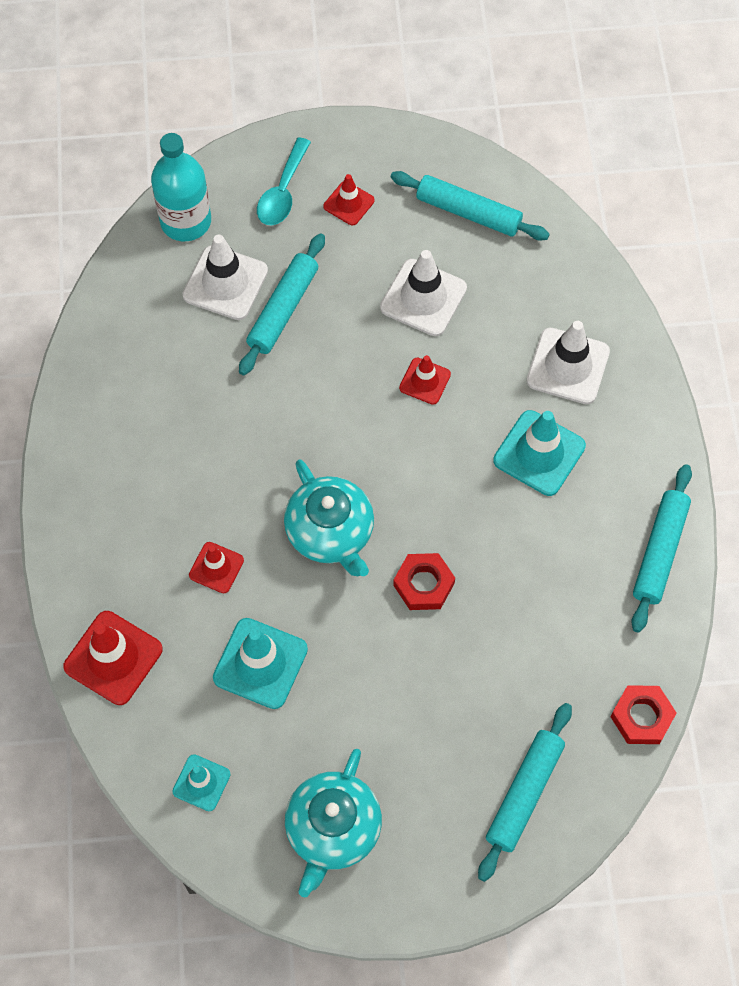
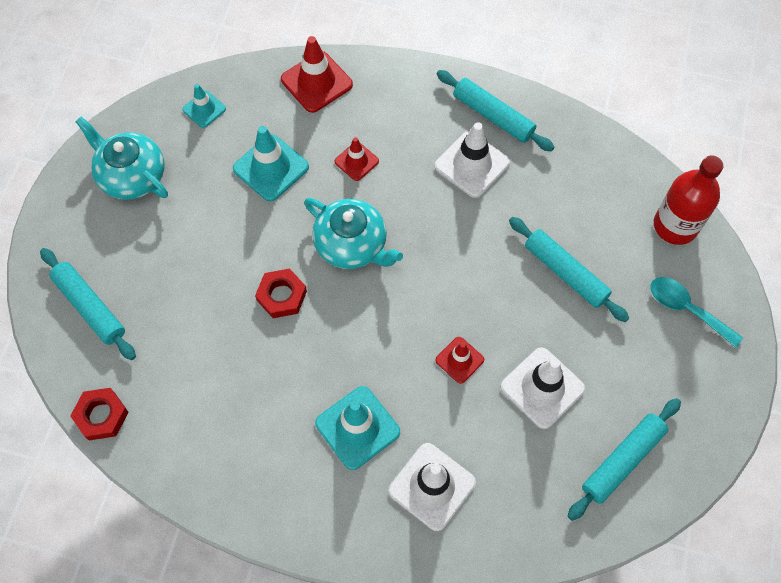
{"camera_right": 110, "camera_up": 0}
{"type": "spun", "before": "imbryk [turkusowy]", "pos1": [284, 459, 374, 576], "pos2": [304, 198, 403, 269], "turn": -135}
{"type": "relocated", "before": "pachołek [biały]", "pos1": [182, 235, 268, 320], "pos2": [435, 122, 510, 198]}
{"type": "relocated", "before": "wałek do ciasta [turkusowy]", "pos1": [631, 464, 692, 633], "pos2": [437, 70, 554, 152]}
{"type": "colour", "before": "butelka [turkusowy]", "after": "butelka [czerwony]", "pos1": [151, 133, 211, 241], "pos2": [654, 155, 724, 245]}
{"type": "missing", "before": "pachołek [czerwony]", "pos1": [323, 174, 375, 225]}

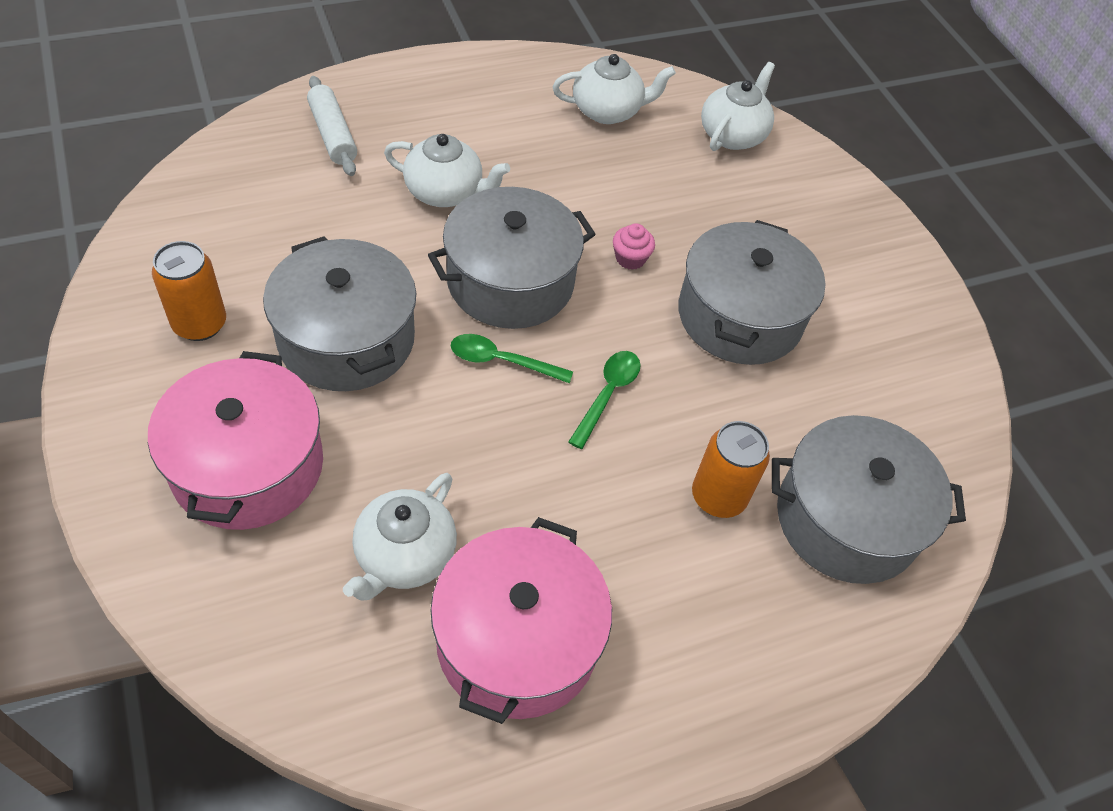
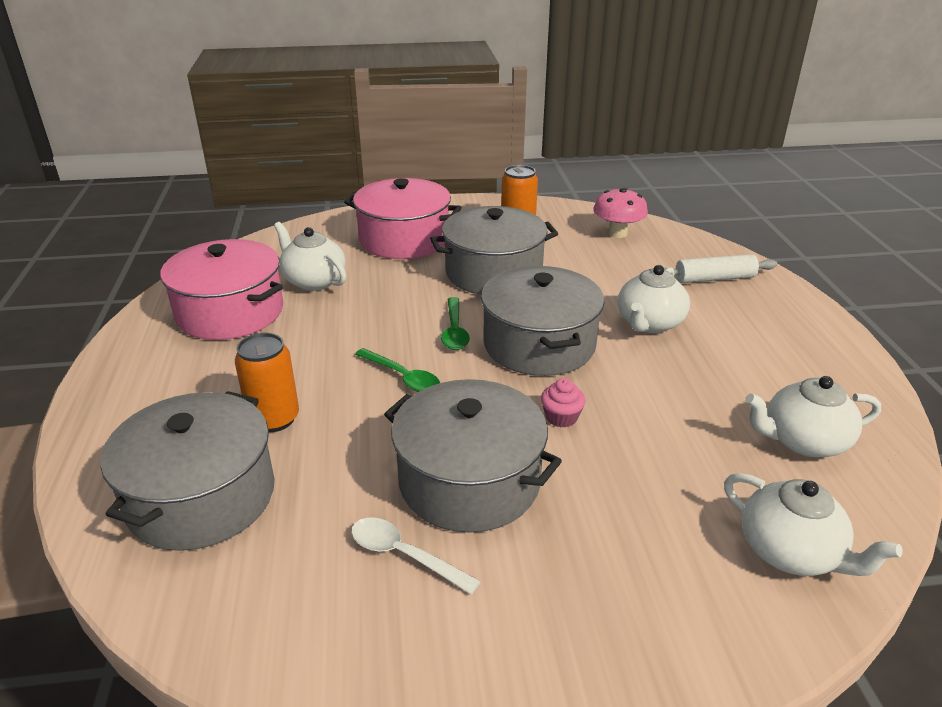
{"camera_right": 110, "camera_up": -20}
{"type": "appeared", "after": "łyżka [biały]", "pos2": [351, 517, 481, 595]}
{"type": "spun", "before": "łyżka [zielony]", "pos1": [451, 334, 573, 383], "pos2": [441, 297, 470, 350], "turn": 150}
{"type": "appeared", "after": "grzyb [różowy]", "pos2": [593, 188, 648, 238]}
{"type": "spun", "before": "imbryk [biały]", "pos1": [553, 54, 676, 124], "pos2": [745, 376, 881, 457], "turn": 75}

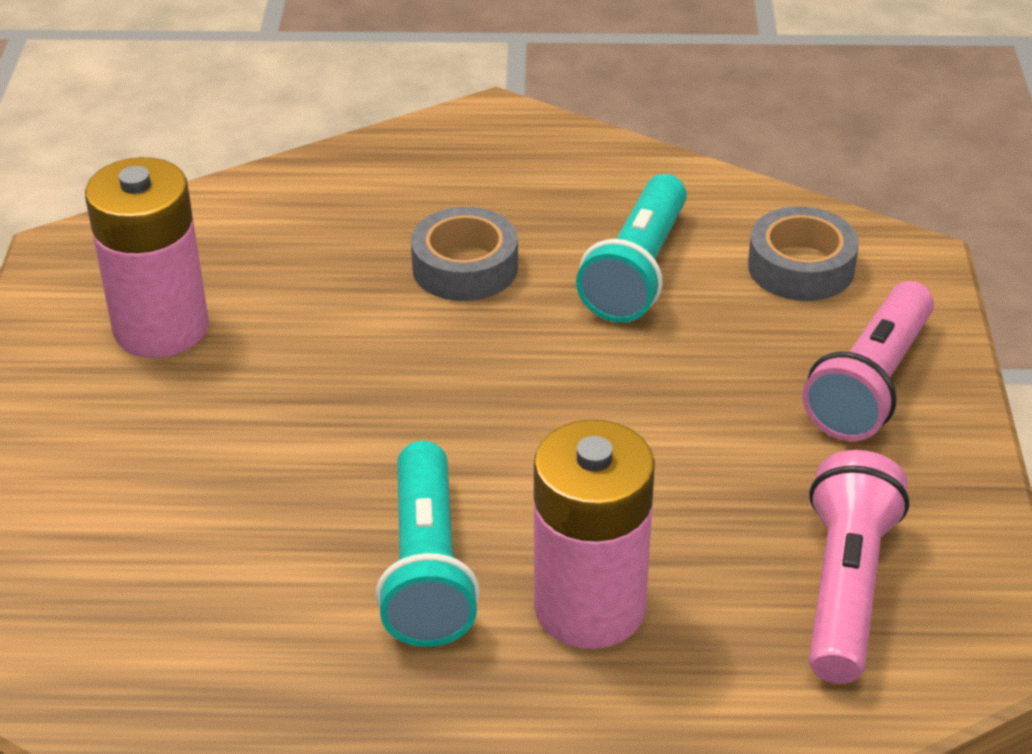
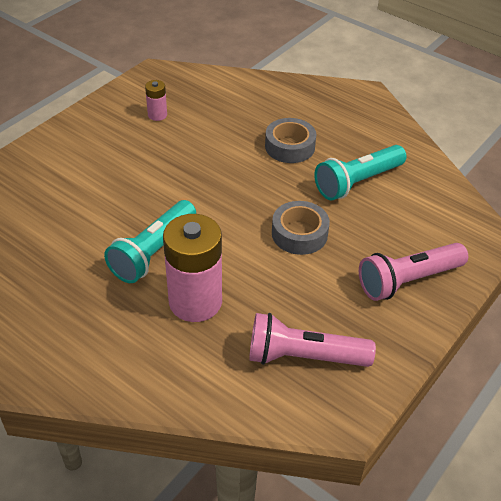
{"camera_right": 35, "camera_up": 5}
{"type": "size", "before": "bateria [różowy]", "pos1": [85, 157, 209, 358], "pos2": [145, 80, 167, 121], "scale": 0.46}
{"type": "spun", "before": "latarka [różowy]", "pos1": [809, 450, 909, 684], "pos2": [249, 313, 376, 367], "turn": -135}
{"type": "relocated", "before": "taśma klejąca [szary]", "pos1": [748, 206, 859, 301], "pos2": [272, 201, 330, 255]}

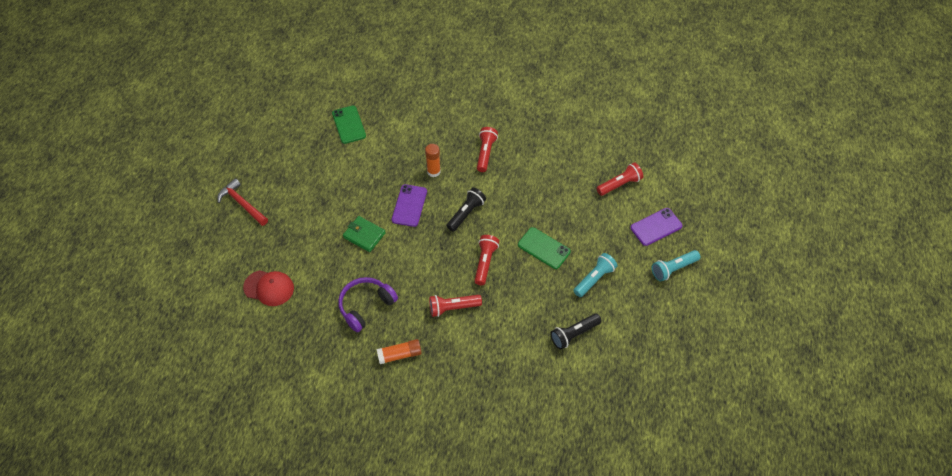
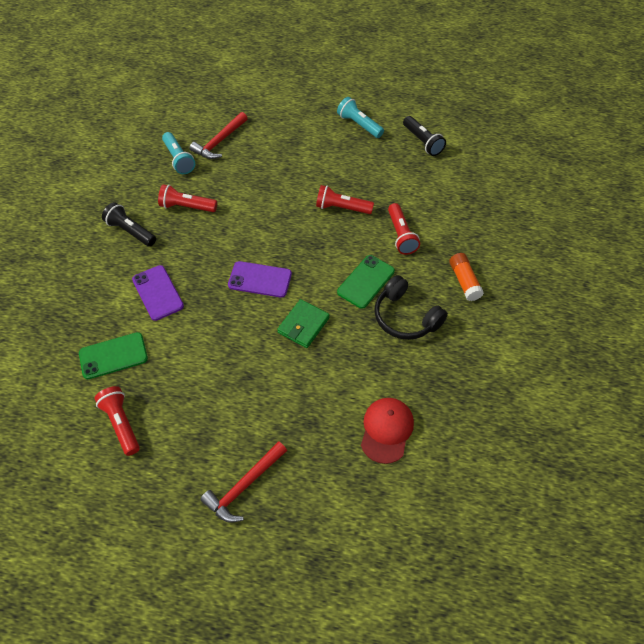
{"camera_right": -90, "camera_up": 0}
{"type": "relocated", "before": "latarka [czerwony]", "pos1": [597, 162, 643, 196], "pos2": [94, 386, 140, 456]}
{"type": "relocated", "before": "latarka [czarny]", "pos1": [447, 188, 486, 232], "pos2": [102, 202, 156, 247]}
{"type": "relocated", "before": "telefon [fioletowy]", "pos1": [630, 208, 683, 246], "pos2": [132, 265, 184, 321]}
{"type": "relocated", "before": "latarka [turkusowy]", "pos1": [652, 250, 700, 282], "pos2": [162, 132, 195, 174]}
{"type": "appeared", "after": "młotek [czerwony]", "pos2": [190, 112, 248, 159]}
{"type": "relocated", "before": "telefon [zielony]", "pos1": [518, 227, 571, 269], "pos2": [337, 255, 395, 309]}
{"type": "colour", "before": "słuchawki [fioletowy]", "after": "słuchawki [czarny]", "pos1": [338, 277, 398, 332], "pos2": [374, 275, 448, 340]}
{"type": "missing", "before": "klej w sztyfcie [pomarańczowy]", "pos1": [425, 144, 441, 177]}

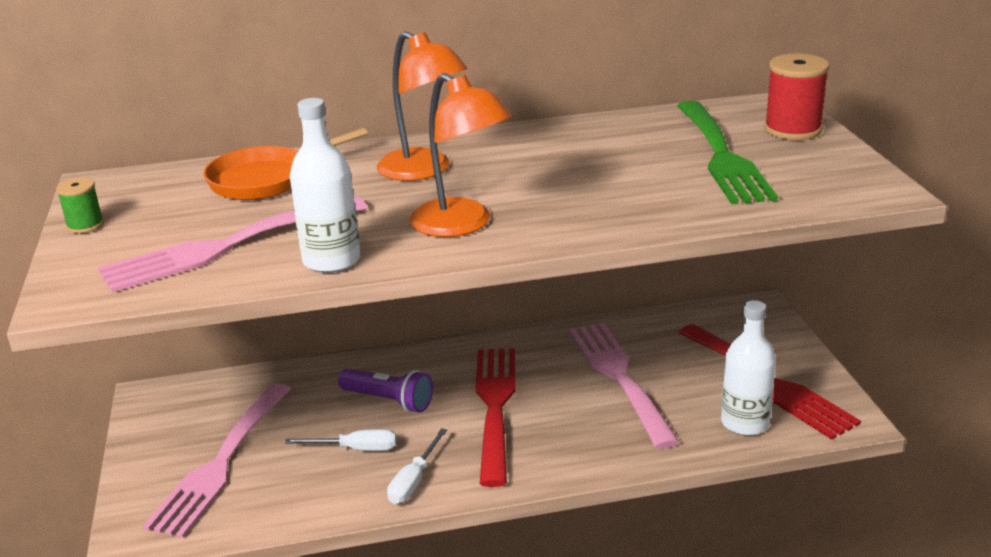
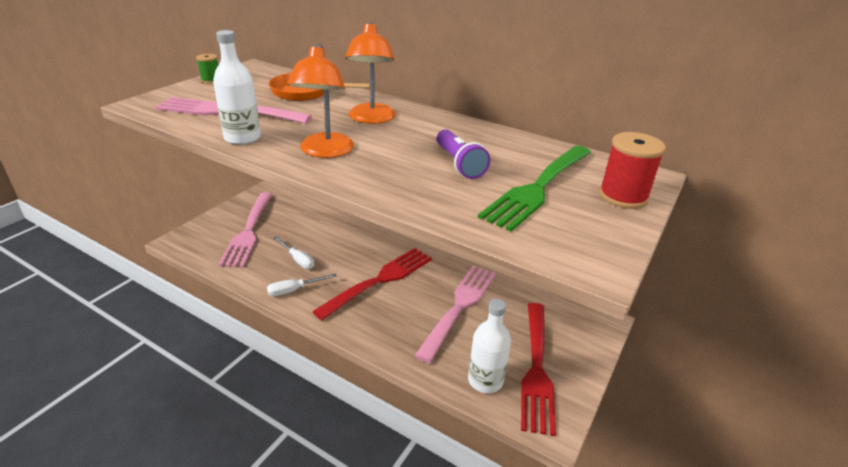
{"camera_right": 40, "camera_up": 5}
{"type": "spun", "before": "widelec [różowy]", "pos1": [143, 383, 291, 538], "pos2": [218, 192, 273, 267], "turn": -60}
{"type": "relocated", "before": "latarka [fioletowy]", "pos1": [338, 369, 433, 412], "pos2": [437, 129, 490, 179]}

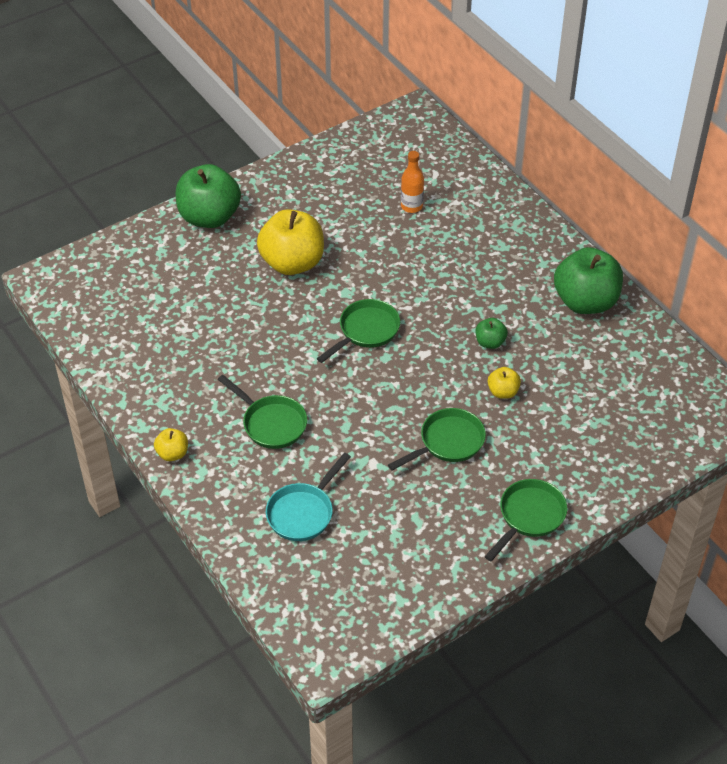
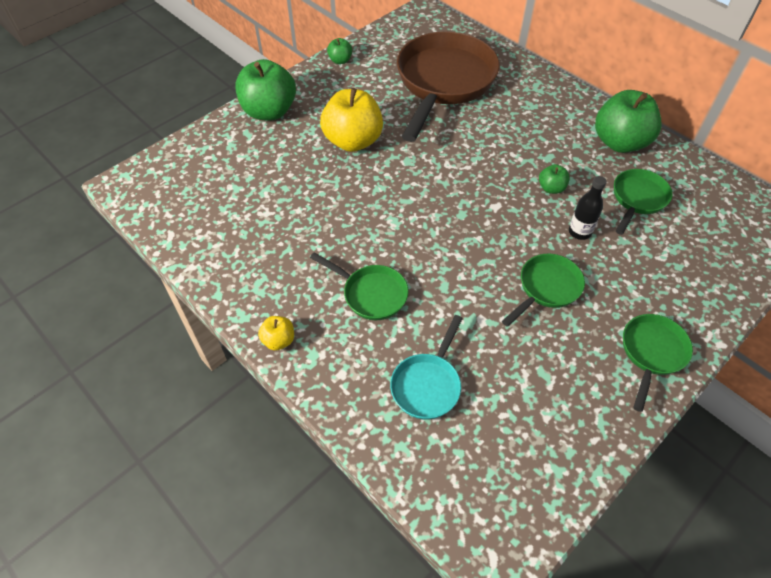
{"camera_right": -10, "camera_up": 5}
{"type": "appeared", "after": "jabłko [zielony]", "pos2": [327, 38, 352, 64]}
{"type": "exchanged", "before": "butelka [pomarańczowy]", "after": "patelnia [brązowy]", "pos1": [401, 151, 424, 213], "pos2": [397, 32, 500, 142]}
{"type": "exchanged", "before": "jabłko [żółty]", "after": "butelka [czarny]", "pos1": [488, 367, 521, 399], "pos2": [569, 176, 607, 240]}
{"type": "relocated", "before": "patelnia [zielony]", "pos1": [317, 299, 400, 363], "pos2": [614, 169, 673, 235]}

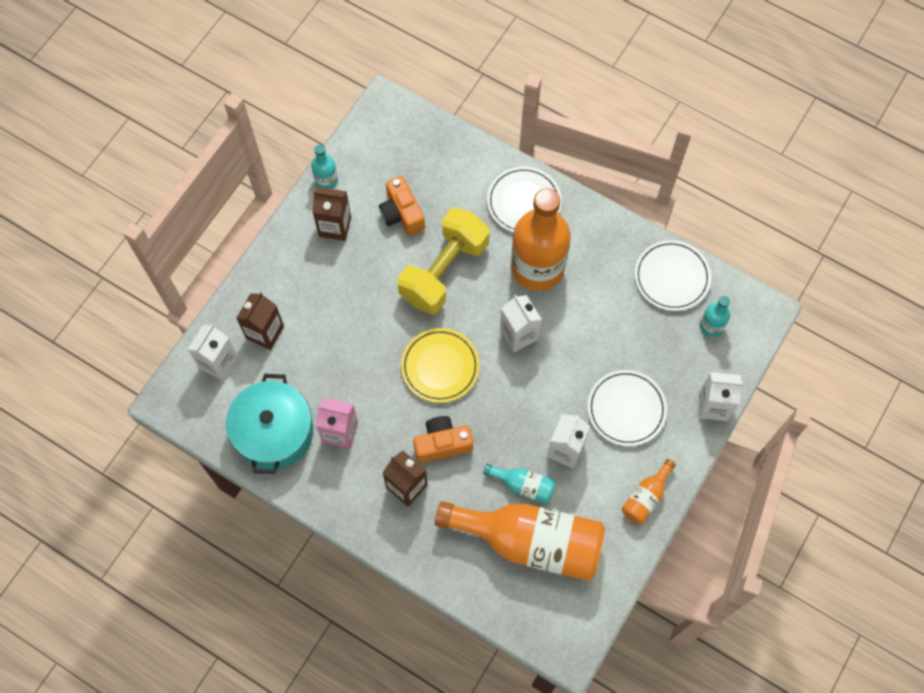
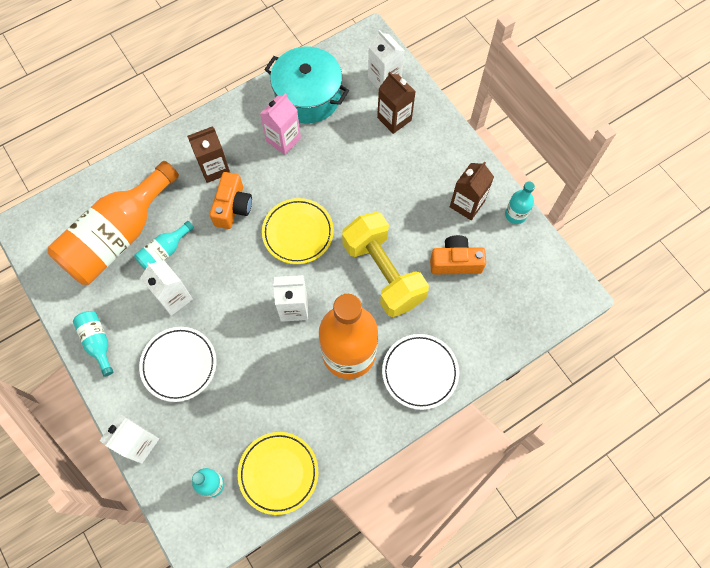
{"camera_right": 115, "camera_up": 0}
{"type": "colour", "before": "butelka [pomarańczowy]", "after": "butelka [turkusowy]", "pos1": [622, 459, 676, 524], "pos2": [73, 311, 113, 377]}
{"type": "colour", "before": "talerz [biały]", "after": "talerz [żółty]", "pos1": [635, 240, 711, 311], "pos2": [238, 432, 318, 515]}

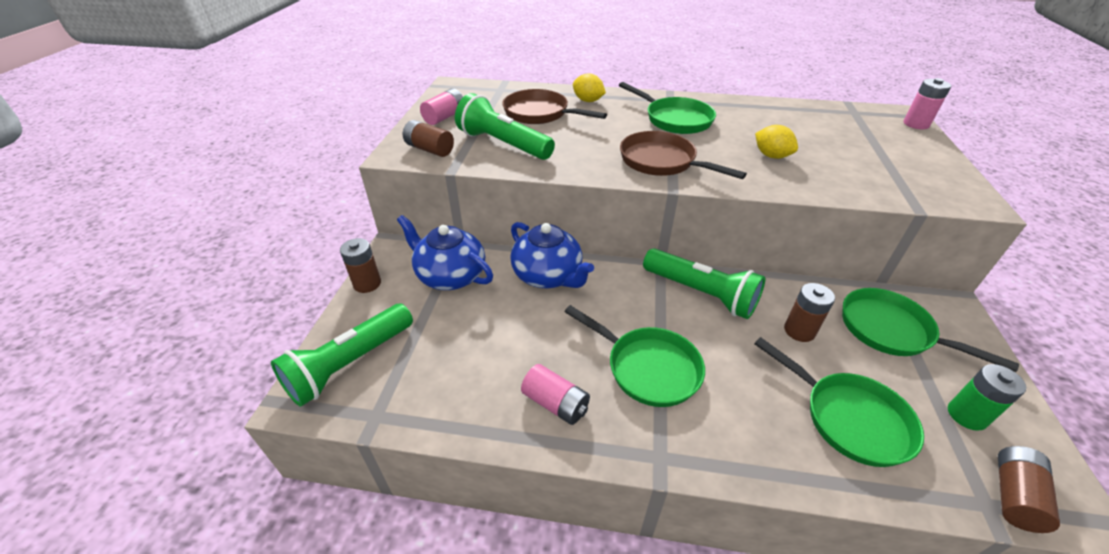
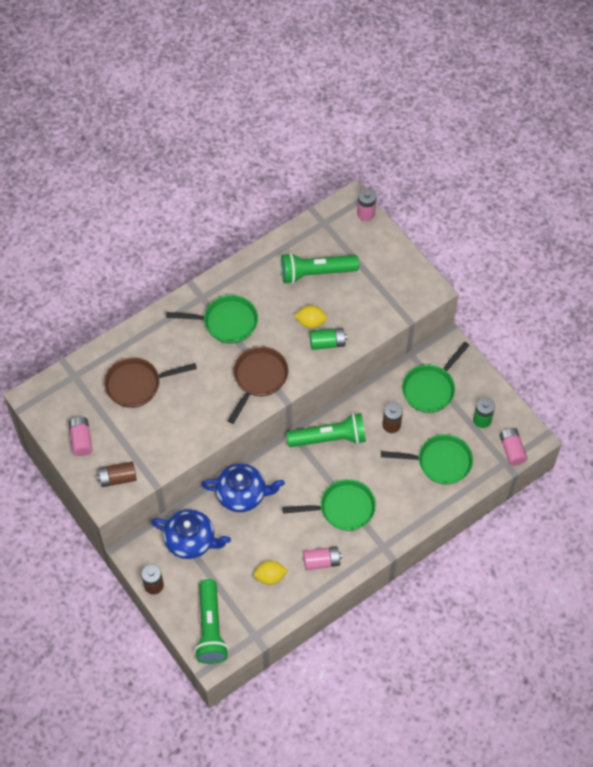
{"camera_right": -45, "camera_up": 20}
{"type": "spun", "before": "imbryk [niebieski]", "pos1": [397, 215, 493, 290], "pos2": [151, 509, 231, 559], "turn": -150}
{"type": "spun", "before": "patelnia [brązowy]", "pos1": [620, 131, 747, 179], "pos2": [228, 346, 288, 424], "turn": 120}
{"type": "relocated", "before": "cytryna [żółty]", "pos1": [573, 73, 606, 102], "pos2": [254, 561, 288, 585]}
{"type": "relocated", "before": "latarka [zielony]", "pos1": [455, 93, 555, 160], "pos2": [281, 253, 359, 284]}
{"type": "appeared", "after": "bateria [zielony]", "pos2": [310, 328, 347, 350]}
{"type": "spun", "before": "patelnia [zielony]", "pos1": [842, 288, 1019, 372], "pos2": [402, 342, 470, 413], "turn": -45}
{"type": "colour", "before": "bateria [brązowy]", "after": "bateria [różowy]", "pos1": [998, 446, 1060, 533], "pos2": [499, 428, 528, 466]}

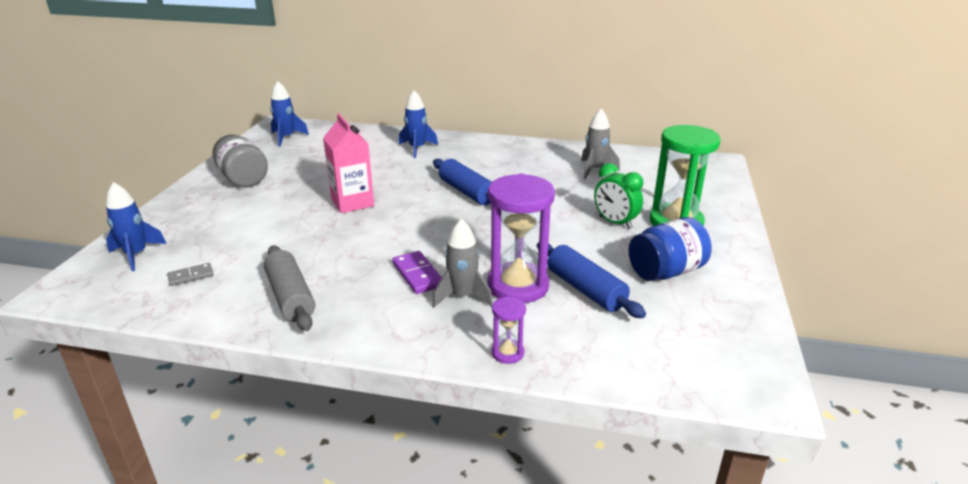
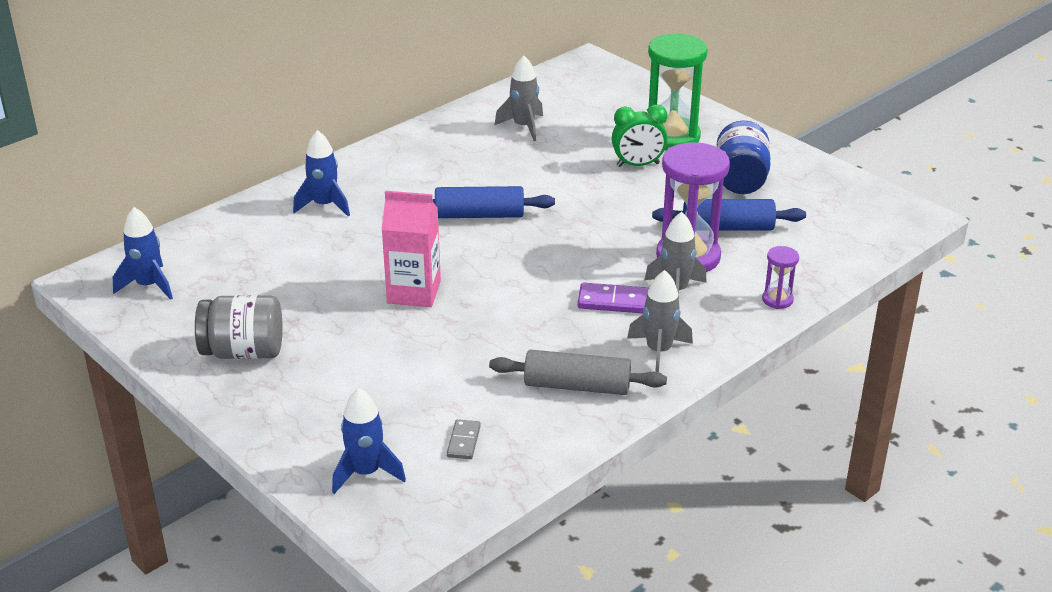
{"camera_right": -55, "camera_up": 5}
{"type": "appeared", "after": "rakieta [szary]", "pos2": [627, 270, 693, 372]}

